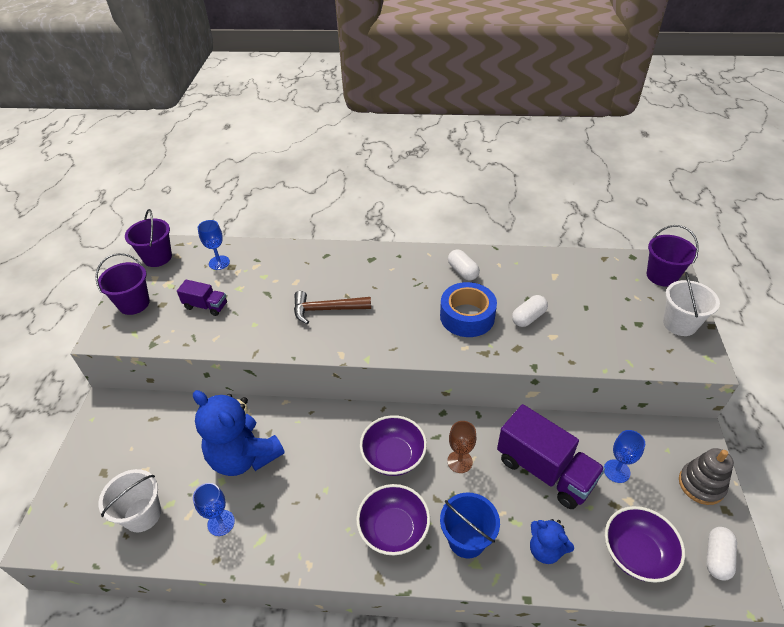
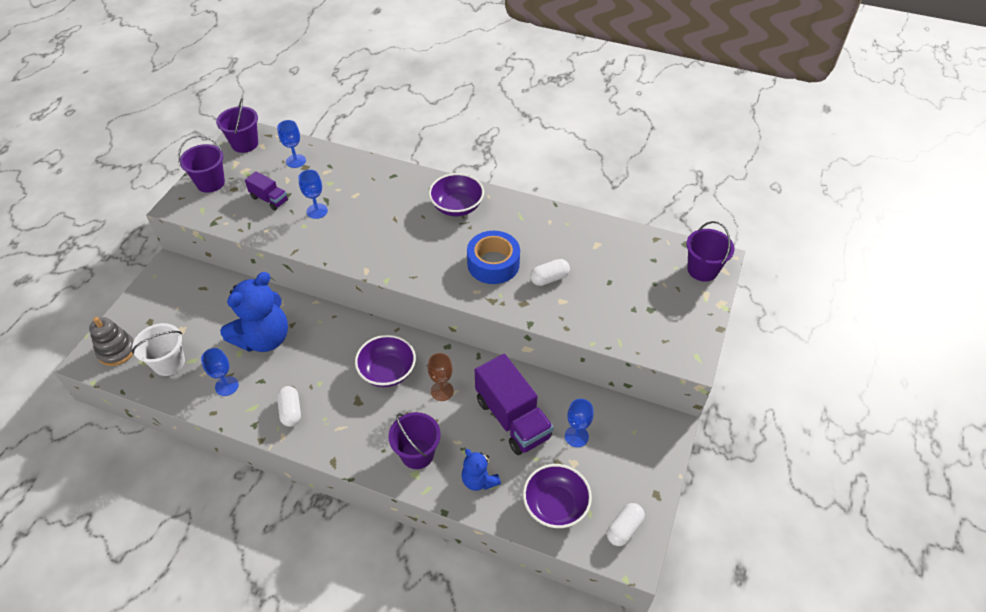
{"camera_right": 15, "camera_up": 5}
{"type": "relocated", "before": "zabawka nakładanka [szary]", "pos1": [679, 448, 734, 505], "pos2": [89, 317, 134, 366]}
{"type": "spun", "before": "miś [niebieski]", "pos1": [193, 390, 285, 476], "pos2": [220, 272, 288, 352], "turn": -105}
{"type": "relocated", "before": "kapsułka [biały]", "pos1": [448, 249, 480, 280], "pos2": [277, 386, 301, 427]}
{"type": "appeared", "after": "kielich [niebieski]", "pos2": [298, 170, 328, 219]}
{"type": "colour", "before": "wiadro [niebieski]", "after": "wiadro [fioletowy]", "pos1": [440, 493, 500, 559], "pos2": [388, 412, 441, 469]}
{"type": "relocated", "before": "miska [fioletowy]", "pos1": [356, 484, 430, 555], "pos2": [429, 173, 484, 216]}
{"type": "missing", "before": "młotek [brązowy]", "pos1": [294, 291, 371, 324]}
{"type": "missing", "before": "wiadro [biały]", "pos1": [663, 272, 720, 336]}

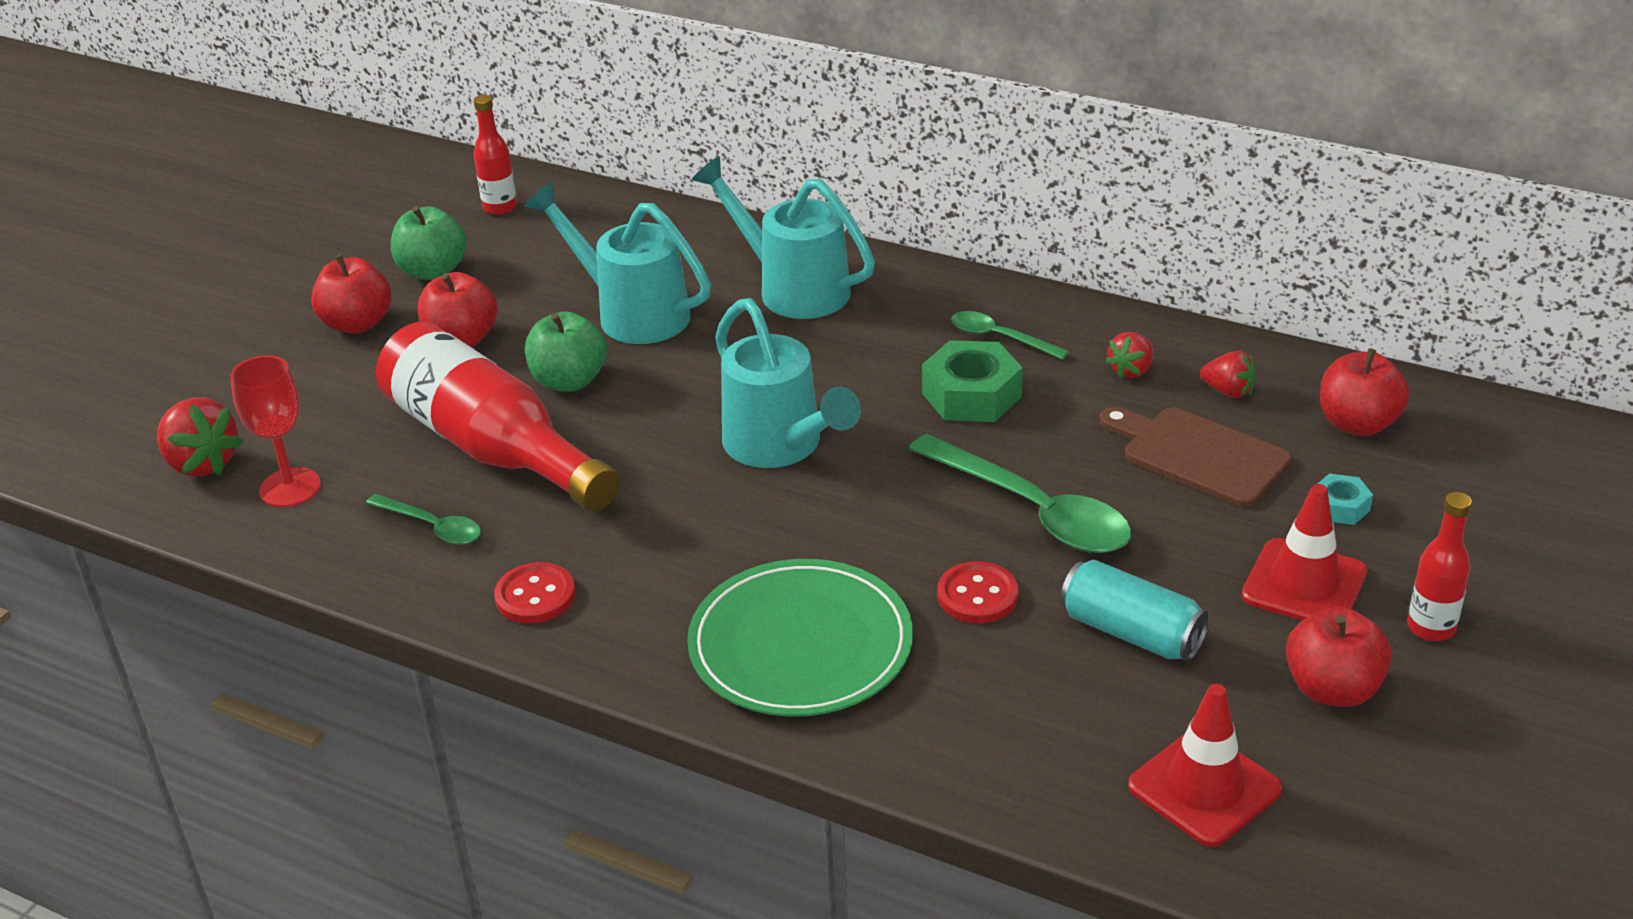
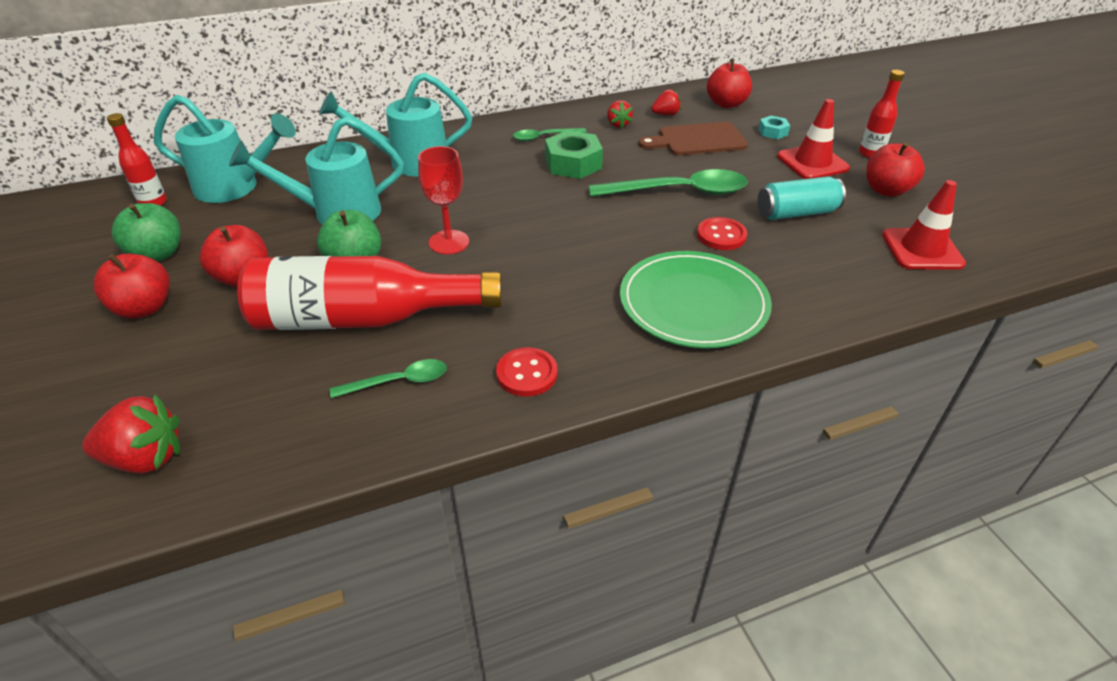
{"camera_right": -50, "camera_up": 5}
{"type": "relocated", "before": "konewka [turkusowy]", "pos1": [715, 298, 861, 468], "pos2": [154, 95, 296, 203]}
{"type": "relocated", "before": "kielich [czerwony]", "pos1": [230, 355, 321, 507], "pos2": [418, 146, 469, 255]}

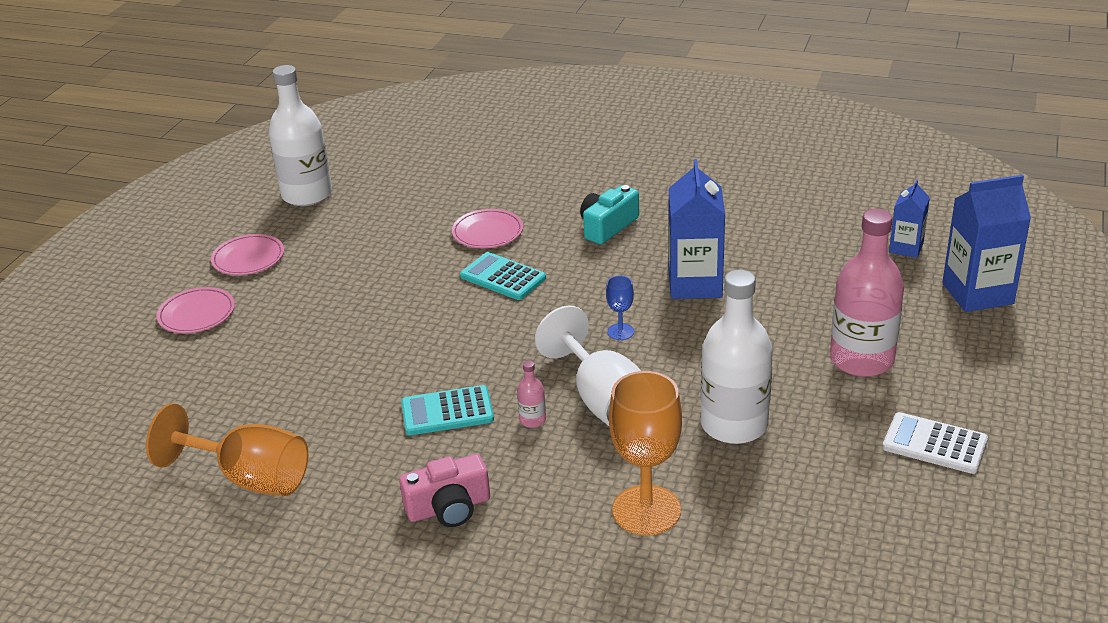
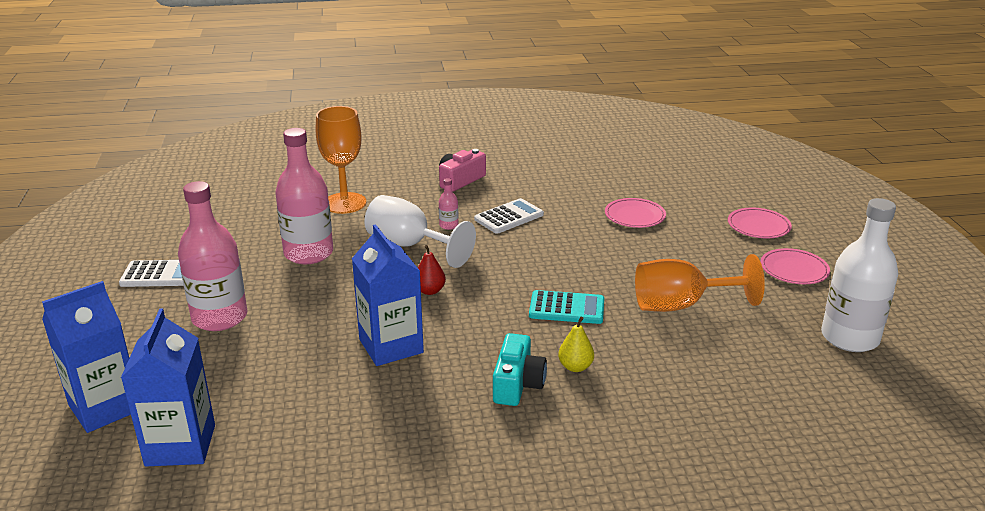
{"camera_right": 150, "camera_up": -5}
{"type": "size", "before": "karton mleka [niebieski]", "pos1": [889, 179, 930, 258], "pos2": [121, 308, 215, 466], "scale": 1.76}
{"type": "colour", "before": "butelka [biały]", "after": "butelka [różowy]", "pos1": [701, 270, 773, 444], "pos2": [275, 128, 333, 264]}
{"type": "exchanged", "before": "kielich [niebieski]", "after": "gruszka [czerwony]", "pos1": [606, 275, 634, 340], "pos2": [418, 245, 446, 295]}
{"type": "colour", "before": "kalkulator [turkusowy]", "after": "kalkulator [biały]", "pos1": [401, 385, 494, 435], "pos2": [474, 198, 544, 234]}
{"type": "appeared", "after": "gruszka [żółty]", "pos2": [558, 317, 594, 372]}
{"type": "relocated", "before": "talerz [różowy]", "pos1": [452, 209, 523, 248], "pos2": [605, 198, 666, 228]}
{"type": "relocated", "before": "kielich [pomarańczowy]", "pos1": [146, 403, 308, 496], "pos2": [635, 254, 765, 312]}

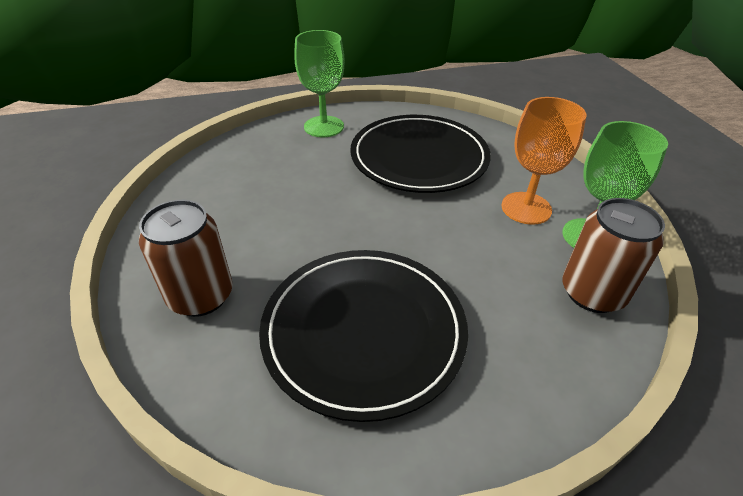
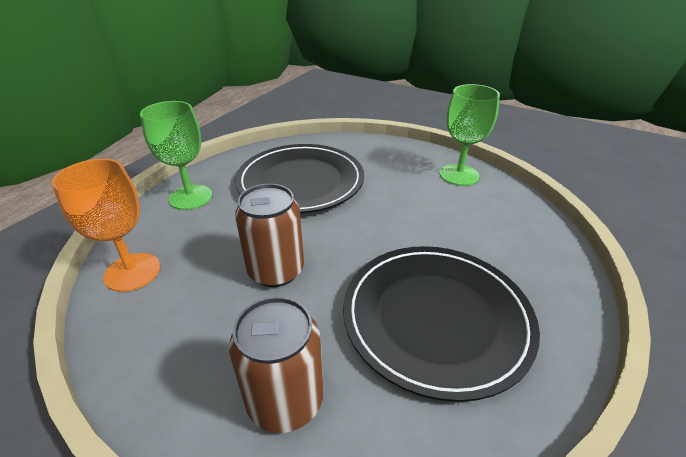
{"camera_right": -45, "camera_up": -5}
{"type": "relocated", "before": "kielich [pomarańczowy]", "pos1": [501, 97, 586, 225], "pos2": [52, 159, 160, 292]}
{"type": "relocated", "before": "puszka [brązowy]", "pos1": [562, 198, 665, 313], "pos2": [235, 184, 304, 287]}

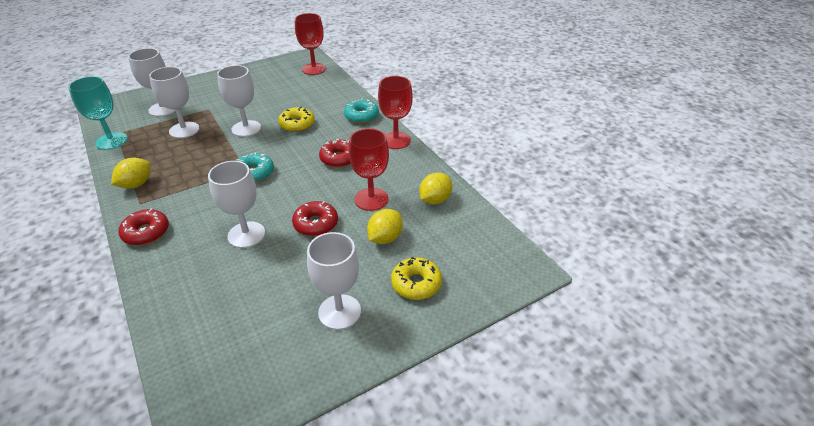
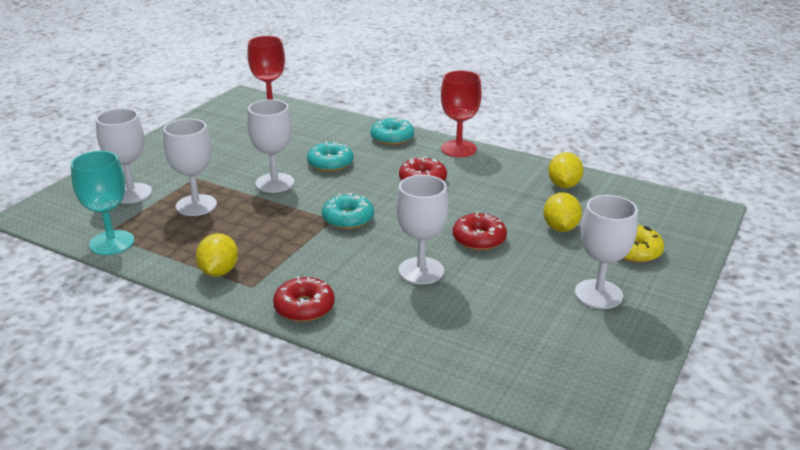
{"camera_right": -30, "camera_up": -10}
{"type": "colour", "before": "donut [żółty]", "after": "donut [turkusowy]", "pos1": [278, 107, 315, 132], "pos2": [307, 141, 354, 172]}
{"type": "missing", "before": "kielich [czerwony]", "pos1": [349, 128, 389, 211]}

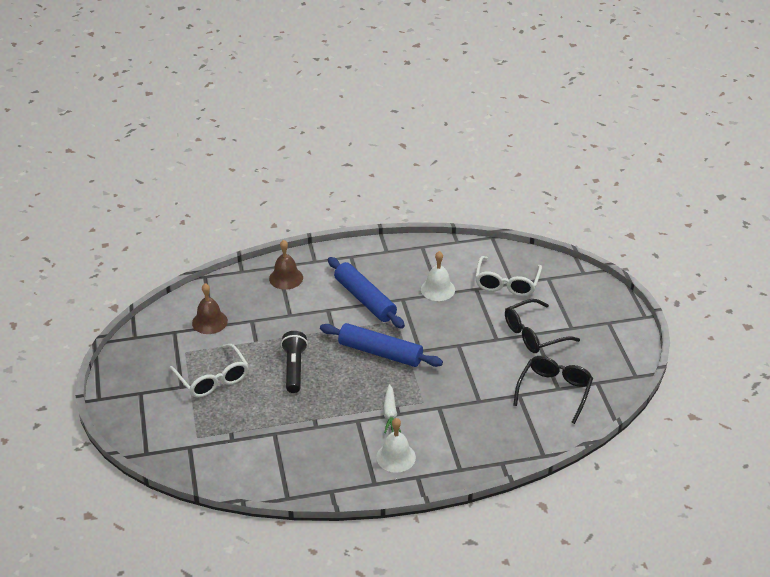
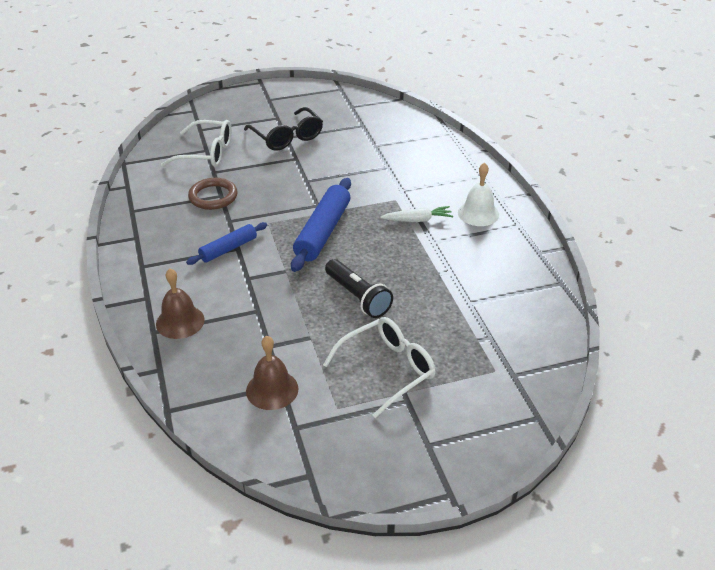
{"camera_right": -95, "camera_up": 0}
{"type": "size", "before": "wałek do ciasta [niebieski]", "pos1": [328, 257, 405, 329], "pos2": [186, 222, 267, 265], "scale": 0.6}
{"type": "exchanged", "before": "dzwonek [biały]", "after": "pierścień [brązowy]", "pos1": [421, 251, 455, 301], "pos2": [188, 178, 237, 210]}
{"type": "spun", "before": "latarka [czarny]", "pos1": [281, 331, 308, 393], "pos2": [325, 259, 393, 318], "turn": -120}
{"type": "missing", "before": "okulary [czarny]", "pos1": [513, 356, 593, 424]}

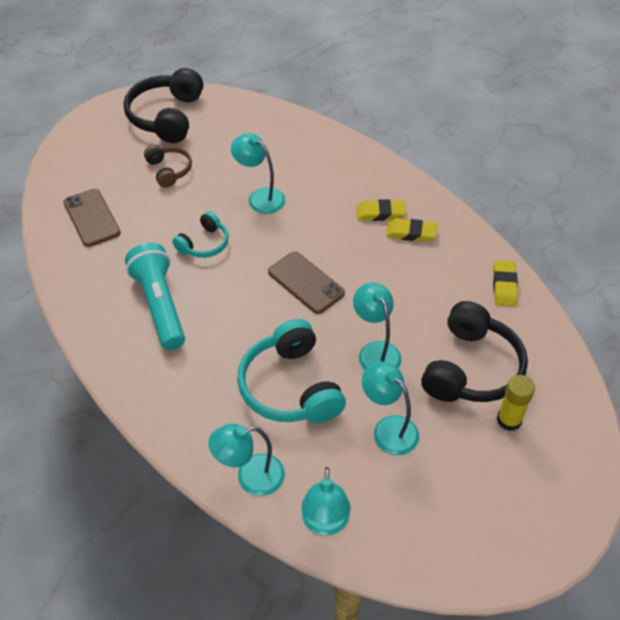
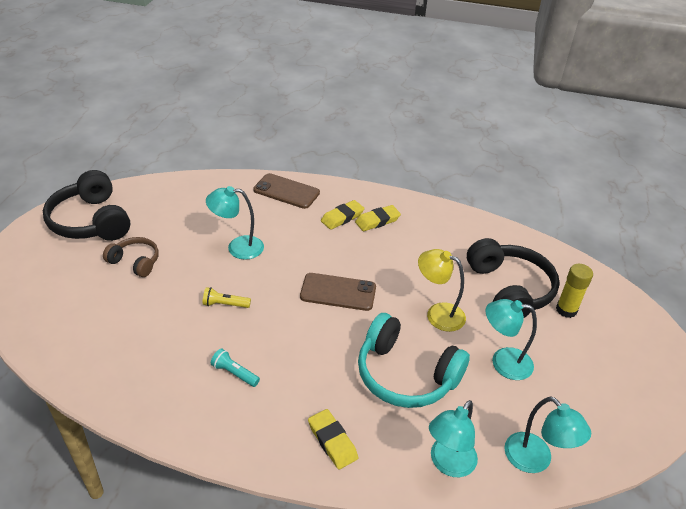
{"camera_right": -40, "camera_up": -10}
{"type": "exchanged", "before": "słuchawki [turkusowy]", "after": "latarka [żółty]", "pos1": [172, 211, 229, 258], "pos2": [203, 287, 251, 308]}
{"type": "size", "before": "latarka [turkusowy]", "pos1": [125, 243, 185, 350], "pos2": [211, 348, 260, 387], "scale": 0.44}
{"type": "relocated", "before": "telefon [brązowy]", "pos1": [63, 189, 121, 247], "pos2": [253, 173, 320, 209]}
{"type": "relocated", "before": "gumka do mazania [żółty]", "pos1": [493, 260, 518, 307], "pos2": [308, 409, 358, 469]}
{"type": "colour", "before": "lampka [turkusowy]", "after": "lampka [żółty]", "pos1": [353, 283, 401, 370], "pos2": [418, 249, 466, 332]}

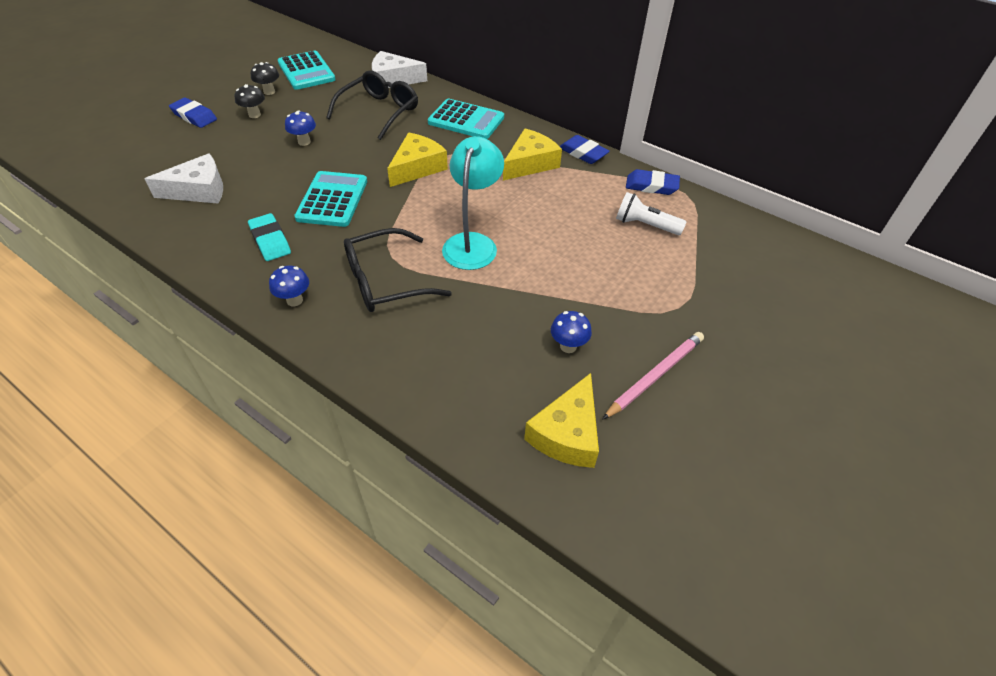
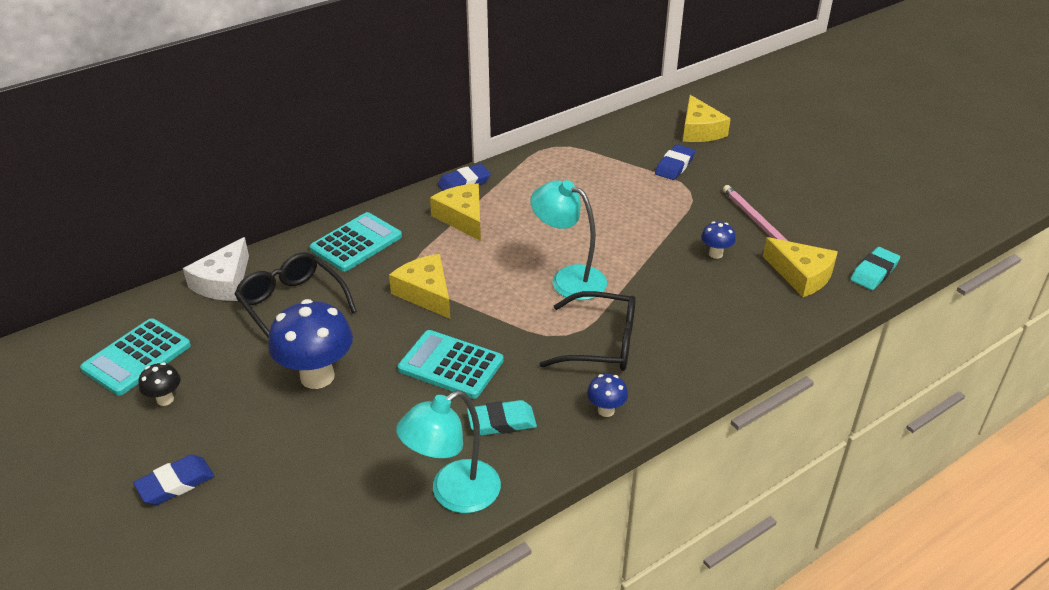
{"camera_right": -70, "camera_up": -10}
{"type": "spun", "before": "kalkulator [turkusowy]", "pos1": [278, 51, 336, 90], "pos2": [80, 318, 191, 396], "turn": 135}
{"type": "size", "before": "grzyb [niebieski]", "pos1": [285, 110, 316, 146], "pos2": [268, 299, 353, 389], "scale": 2.08}
{"type": "appeared", "after": "lampka [turkusowy]", "pos2": [396, 390, 501, 513]}
{"type": "spun", "before": "okulary [czarny]", "pos1": [344, 228, 452, 312], "pos2": [540, 291, 636, 371], "turn": -75}
{"type": "relocated", "before": "gumka do mazania [niebieski]", "pos1": [626, 169, 680, 195], "pos2": [655, 144, 695, 180]}
{"type": "appeared", "after": "ser [żółty]", "pos2": [683, 95, 731, 142]}
{"type": "appeared", "after": "gumka do mazania [turkusowy]", "pos2": [850, 247, 900, 290]}
{"type": "missing", "before": "ser [biały]", "pos1": [145, 153, 223, 204]}
{"type": "missing", "before": "grzyb [czarny]", "pos1": [235, 84, 265, 118]}
{"type": "missing", "before": "latarka [biały]", "pos1": [616, 192, 686, 235]}

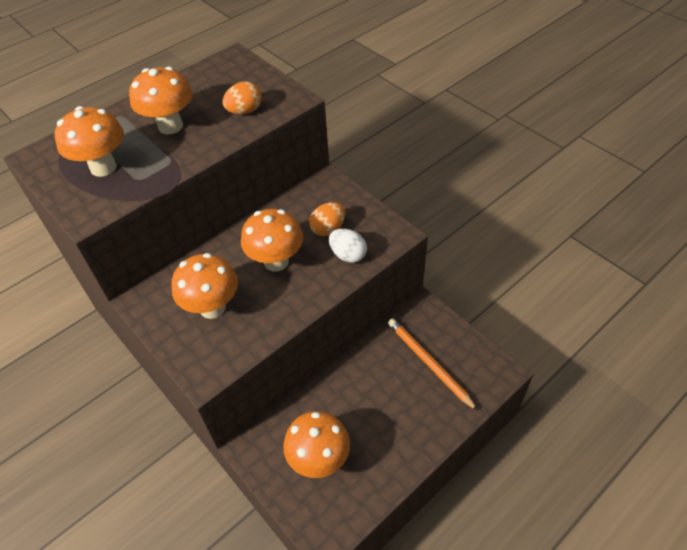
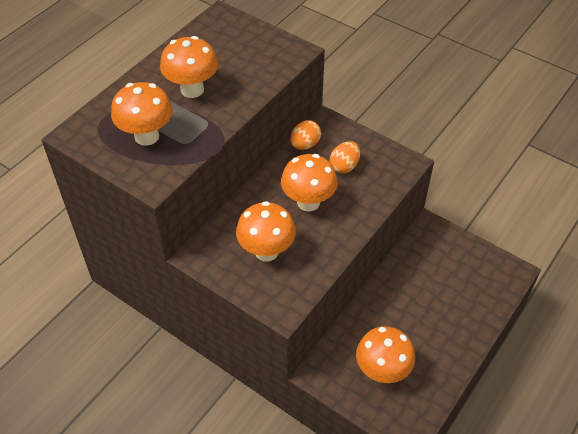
{"camera_right": -15, "camera_up": 0}
{"type": "relocated", "before": "jajko [pomarańczowy]", "pos1": [223, 82, 262, 114], "pos2": [290, 120, 321, 150]}
{"type": "missing", "before": "jajko [biały]", "pos1": [329, 229, 367, 263]}
{"type": "missing", "before": "ołówek [pomarańczowy]", "pos1": [388, 318, 478, 411]}

